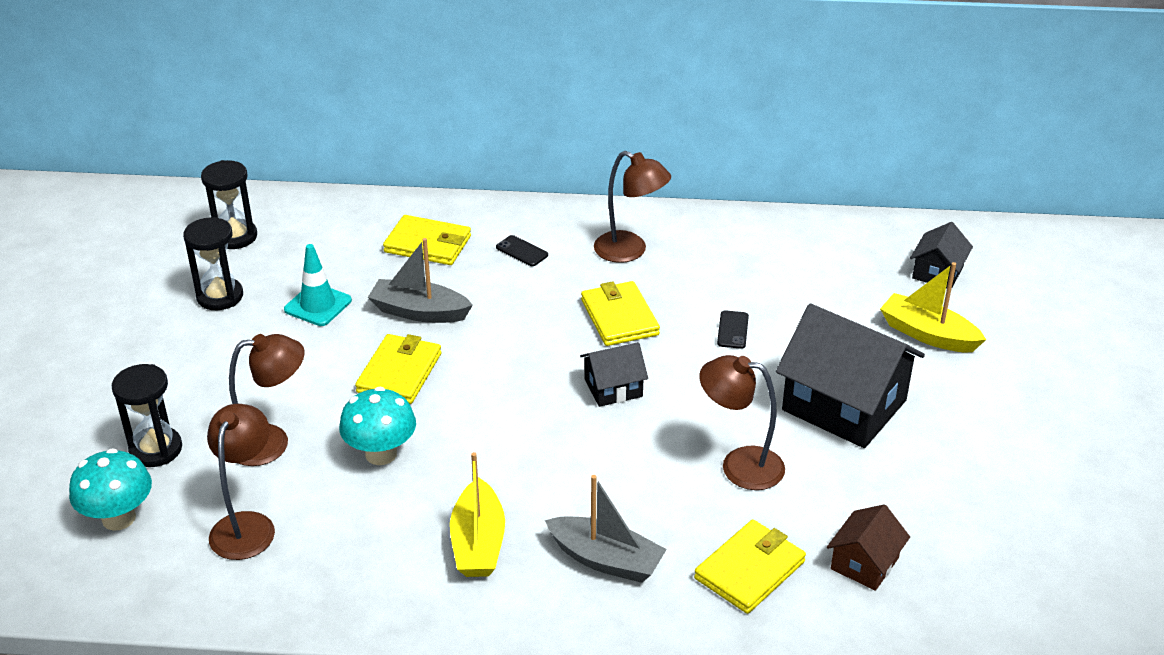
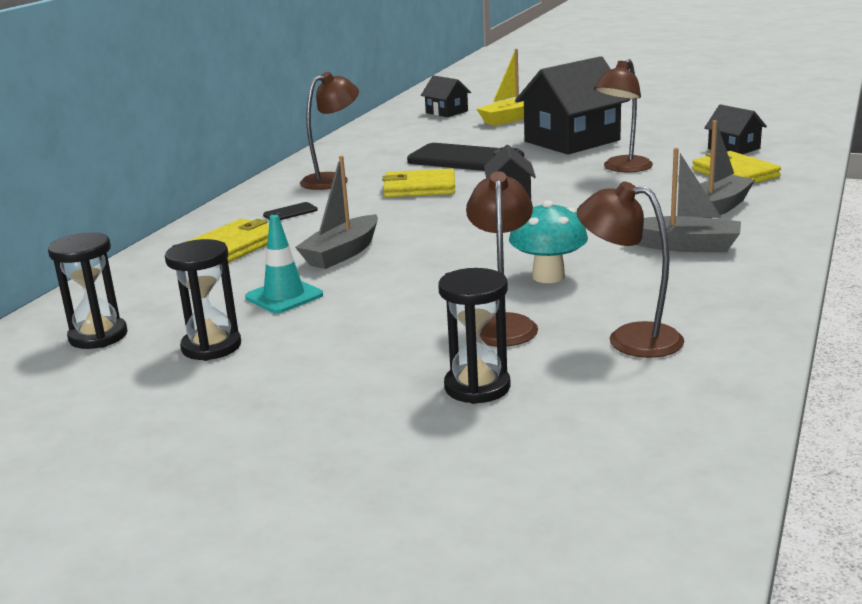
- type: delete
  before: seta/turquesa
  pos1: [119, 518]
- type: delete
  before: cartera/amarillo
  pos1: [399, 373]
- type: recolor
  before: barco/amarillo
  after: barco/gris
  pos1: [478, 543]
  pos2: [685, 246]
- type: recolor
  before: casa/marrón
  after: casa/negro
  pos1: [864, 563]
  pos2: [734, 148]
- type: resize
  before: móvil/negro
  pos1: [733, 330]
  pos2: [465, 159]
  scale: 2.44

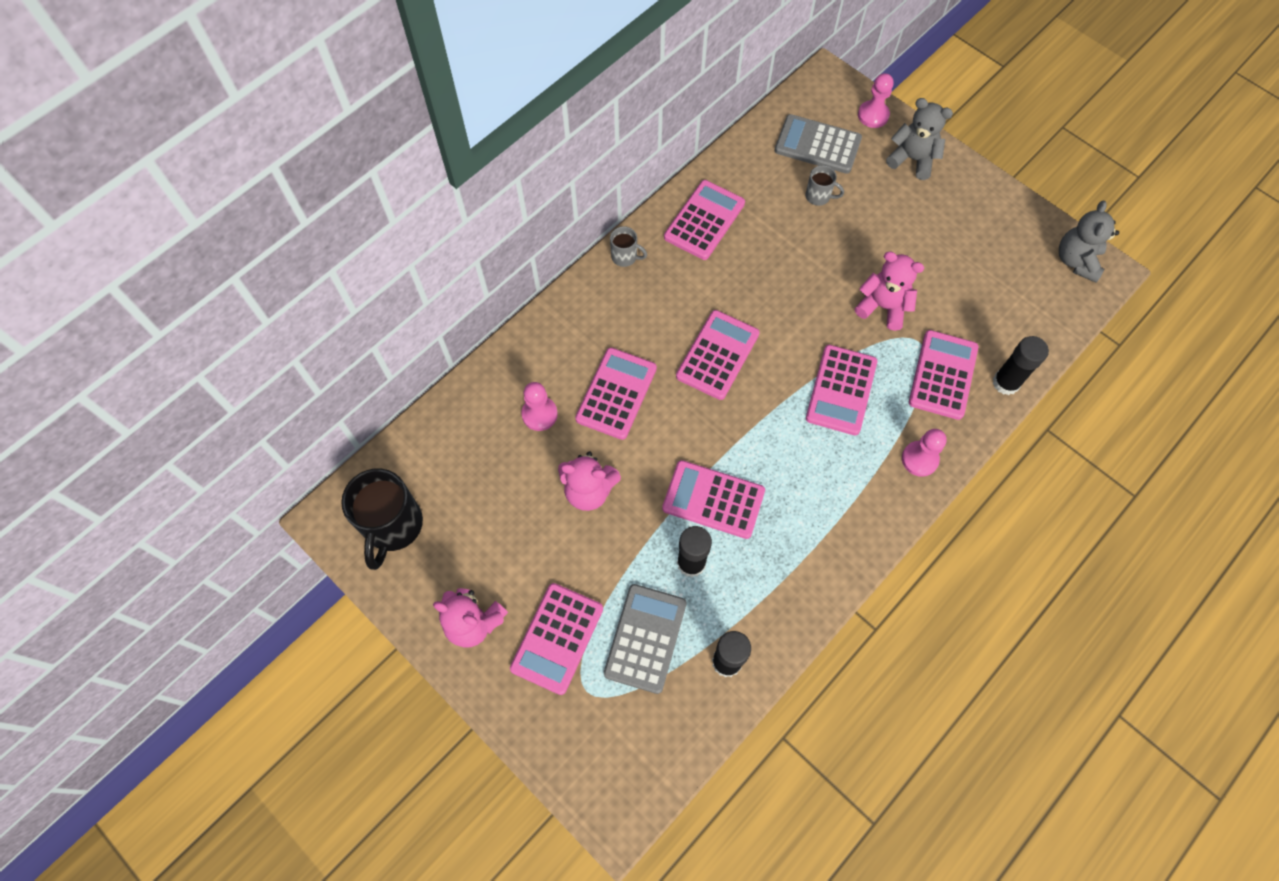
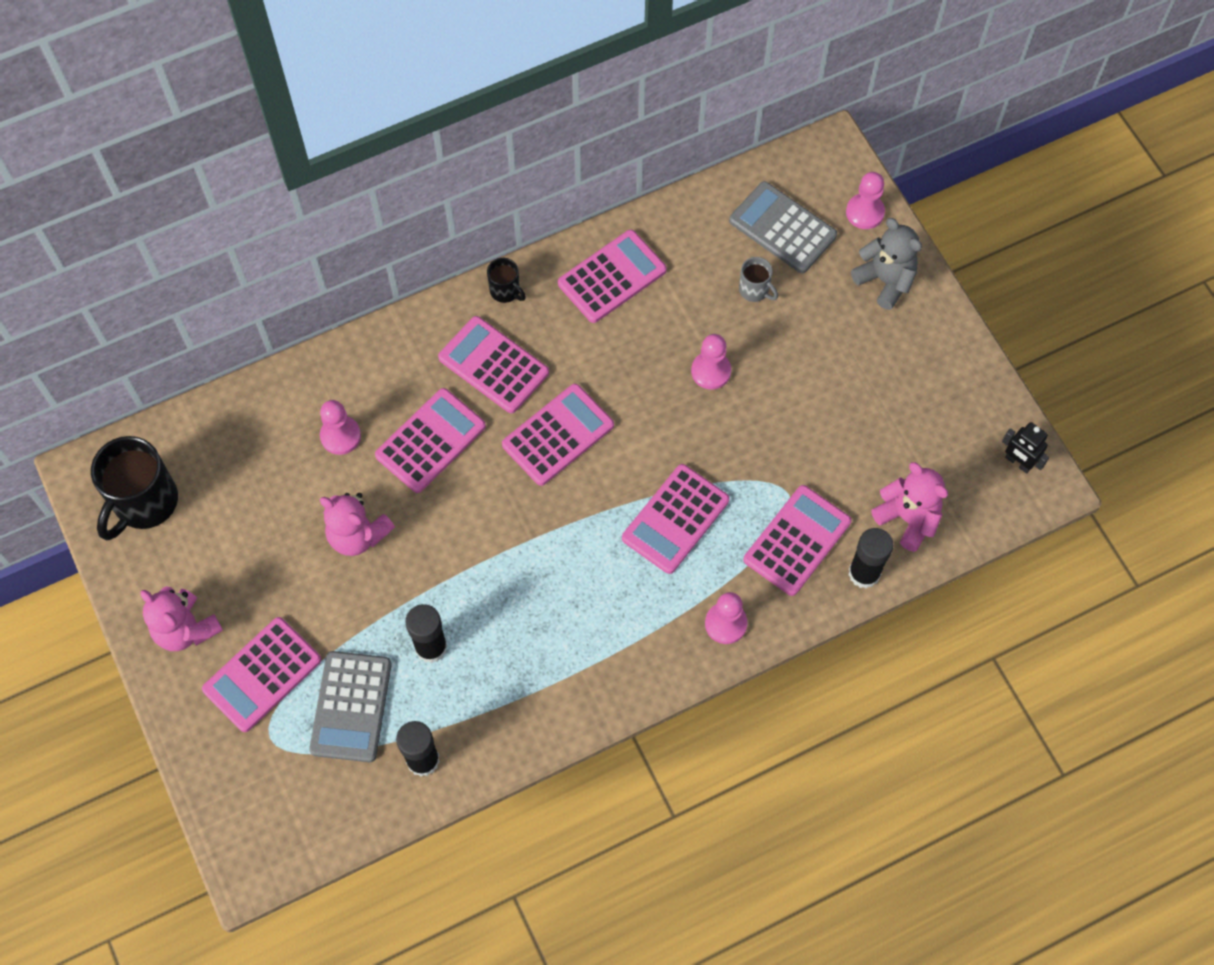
- type: insert
  after: peón/rosa
  pos2: [711, 371]
- type: move
  before: calculadora/rosa
  pos1: [713, 499]
  pos2: [493, 365]
- type: move
  before: osito/rosa
  pos1: [883, 307]
  pos2: [908, 518]
- type: replace
  before: osito/gris
  after: robot/negro
  pos1: [1076, 261]
  pos2: [1018, 462]
- type: recolor
  before: taza/gris
  after: taza/negro
  pos1: [625, 257]
  pos2: [506, 291]
- type: rotate
  before: calculadora/gris
  pos1: [645, 638]
  pos2: [351, 707]
  turn: 150

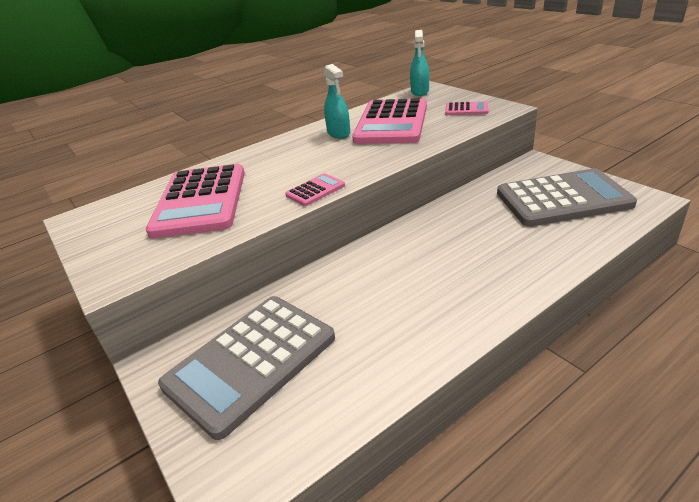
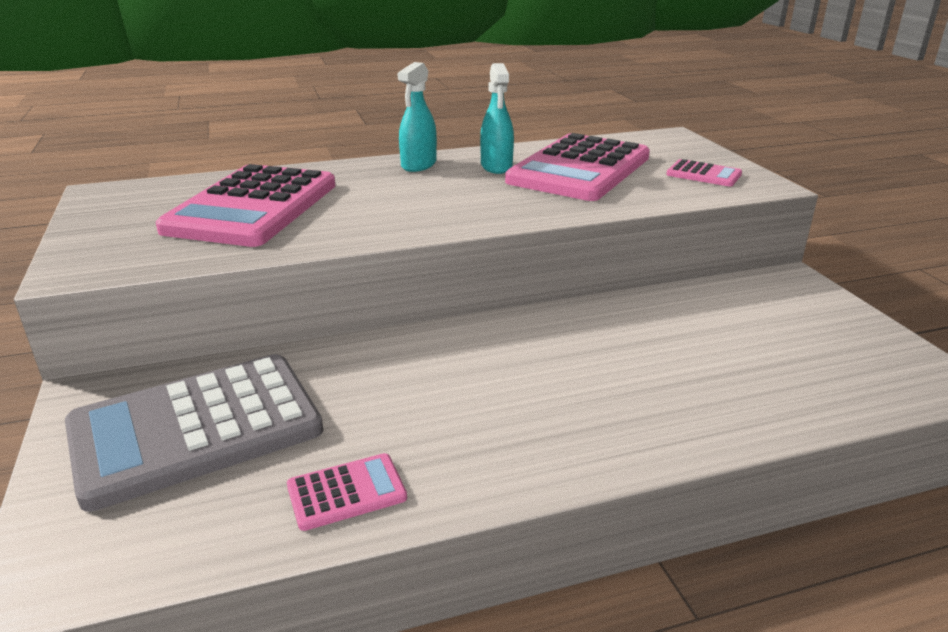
- type: delete
  before: calculadora/gris
  pos1: [562, 199]
- type: move
  before: calculadora/rosa
  pos1: [315, 190]
  pos2: [346, 492]
- type: move
  before: pulverizador/turquesa
  pos1: [420, 91]
  pos2: [419, 165]

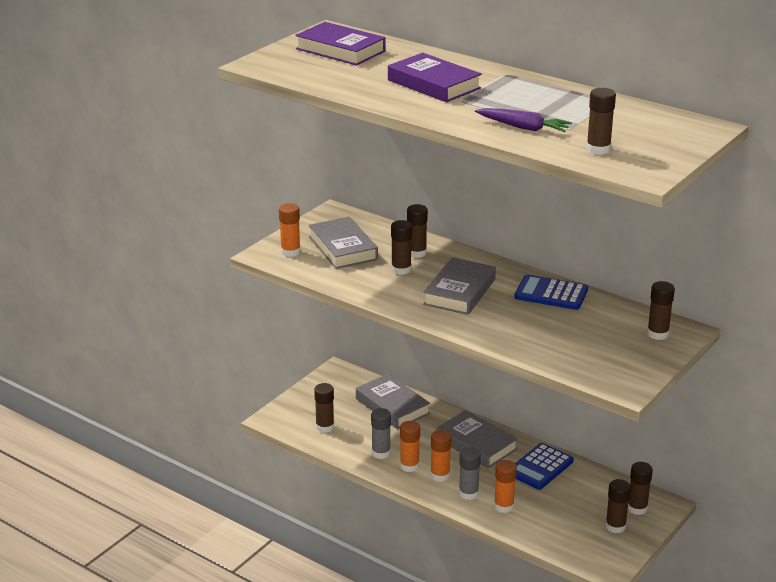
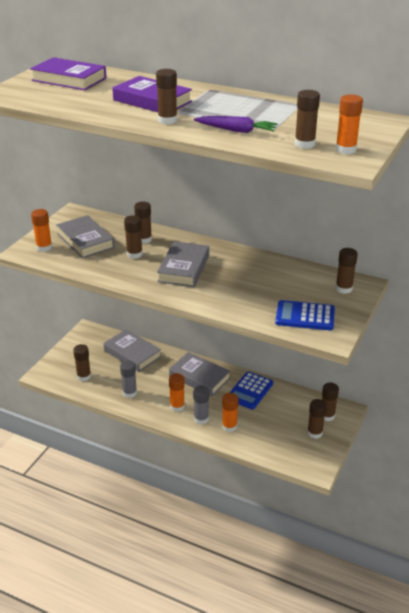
- type: insert
  after: barra de pegamento/marrón
  pos2: [167, 120]
- type: move
  before: barra de pegamento/naranja
  pos1: [409, 466]
  pos2: [345, 149]
- type: move
  before: calculadora/azul
  pos1: [551, 293]
  pos2: [305, 316]

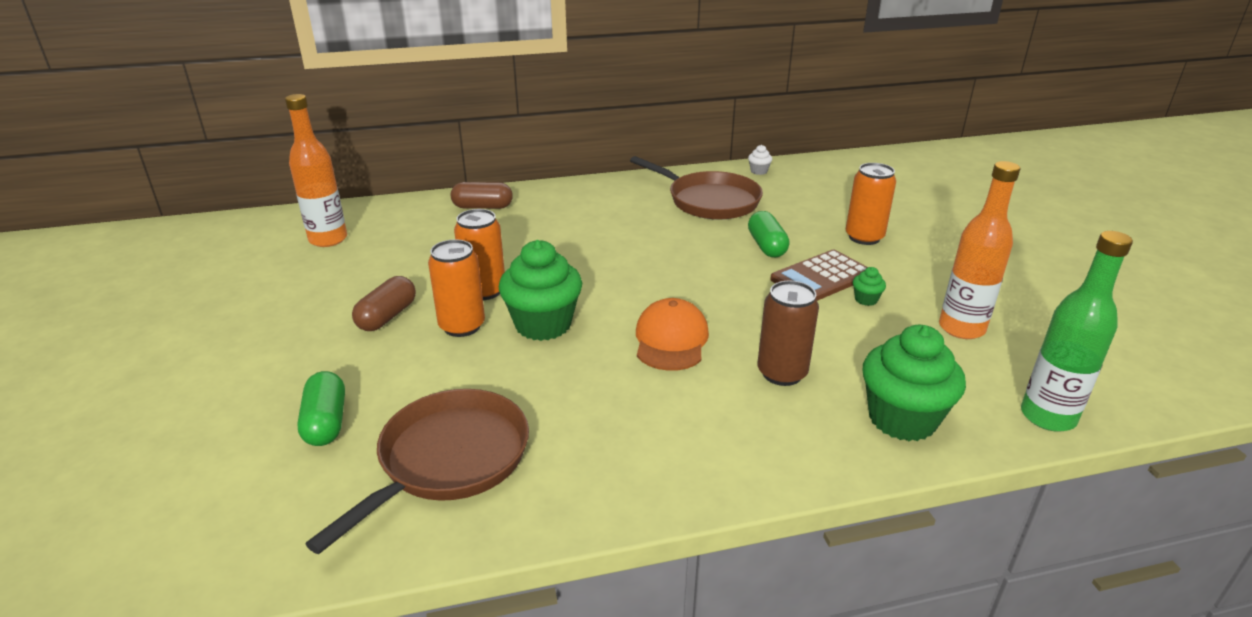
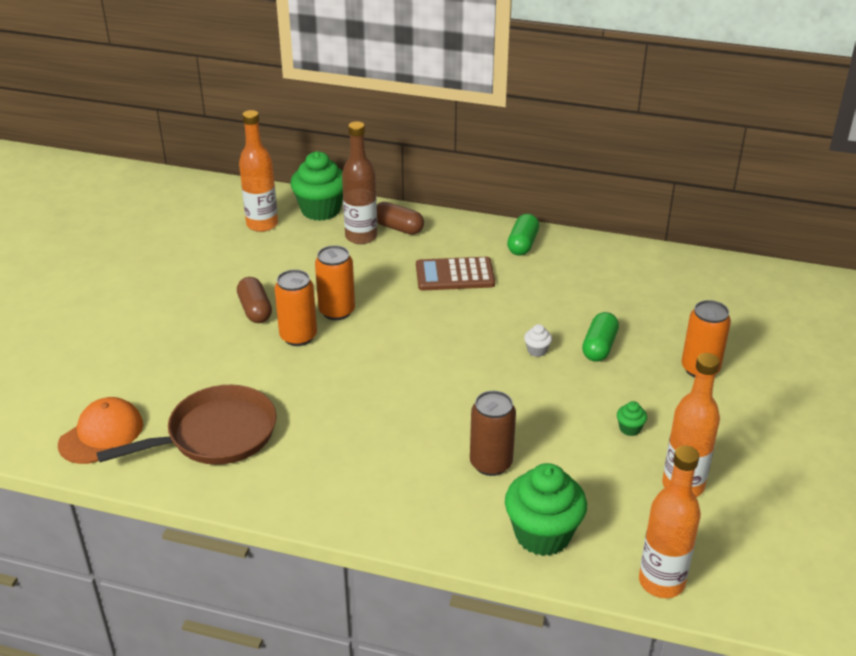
- type: delete
  before: sartén/marrón
  pos1: [709, 201]
- type: insert
  after: botella/marrón
  pos2: [361, 237]
- type: move
  before: cápsula/verde
  pos1: [326, 422]
  pos2: [522, 244]
- type: move
  before: magdalena/verde
  pos1: [543, 324]
  pos2: [321, 210]
- type: move
  before: gorra/naranja
  pos1: [671, 340]
  pos2: [101, 434]
- type: move
  before: magdalena/blanco
  pos1: [759, 171]
  pos2: [537, 350]
- type: move
  before: calculadora/marrón
  pos1: [821, 277]
  pos2: [455, 275]
- type: recolor
  before: botella/verde
  after: botella/naranja
  pos1: [1047, 417]
  pos2: [661, 582]
- type: rotate
  before: cápsula/marrón
  pos1: [387, 316]
  pos2: [255, 310]
  turn: -75

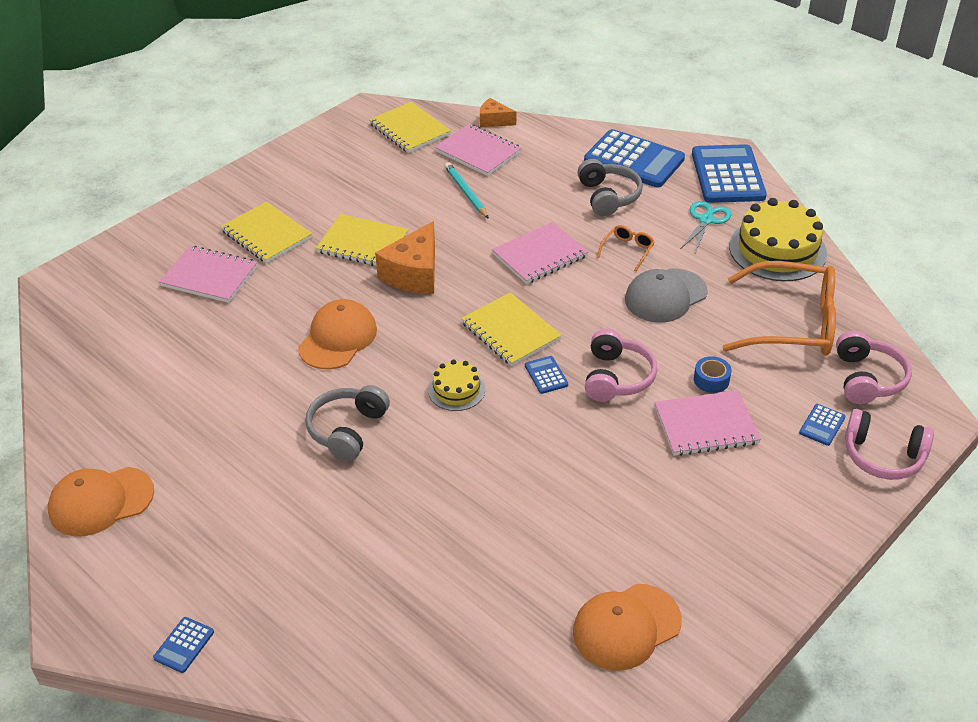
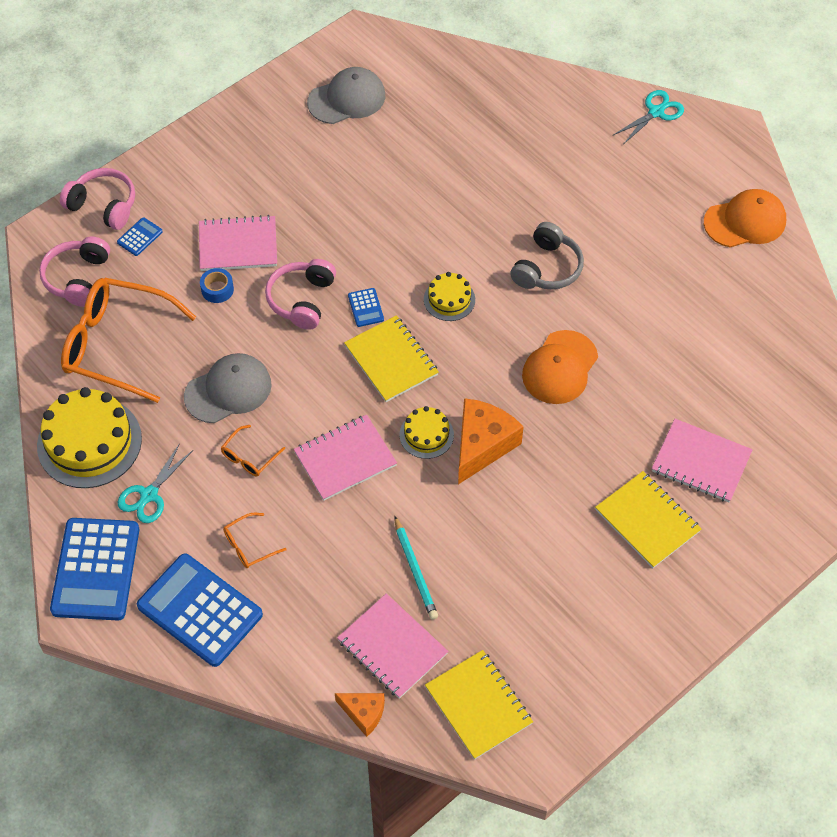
- type: delete
  before: cuaderno/amarillo
  pos1: [362, 243]
- type: insert
  after: tarta/amarillo
  pos2: [426, 435]
- type: replace
  before: calculadora/azul
  after: tijeras/turquesa
  pos1: [184, 645]
  pos2: [656, 112]
- type: replace
  before: auriculares/gris
  after: gafas/naranja
  pos1: [608, 196]
  pos2: [249, 545]
- type: recolor
  before: gorra/naranja
  after: gorra/gris
  pos1: [626, 627]
  pos2: [347, 99]

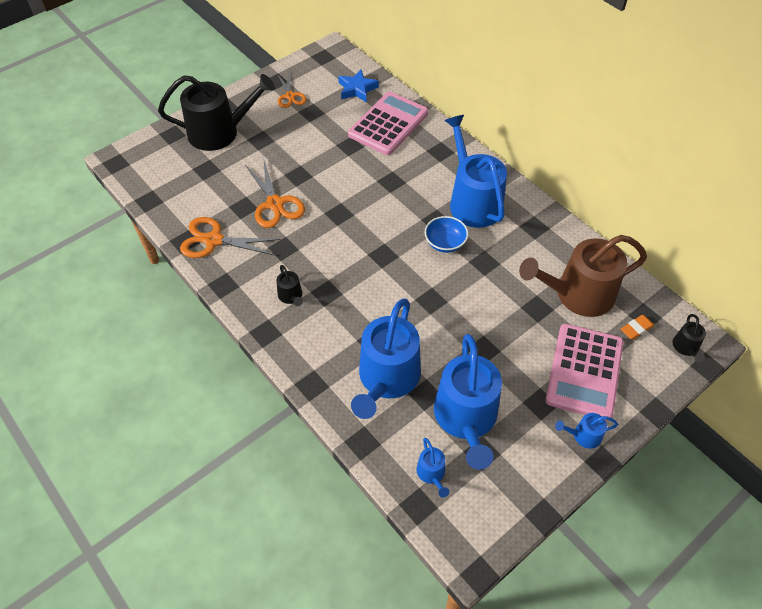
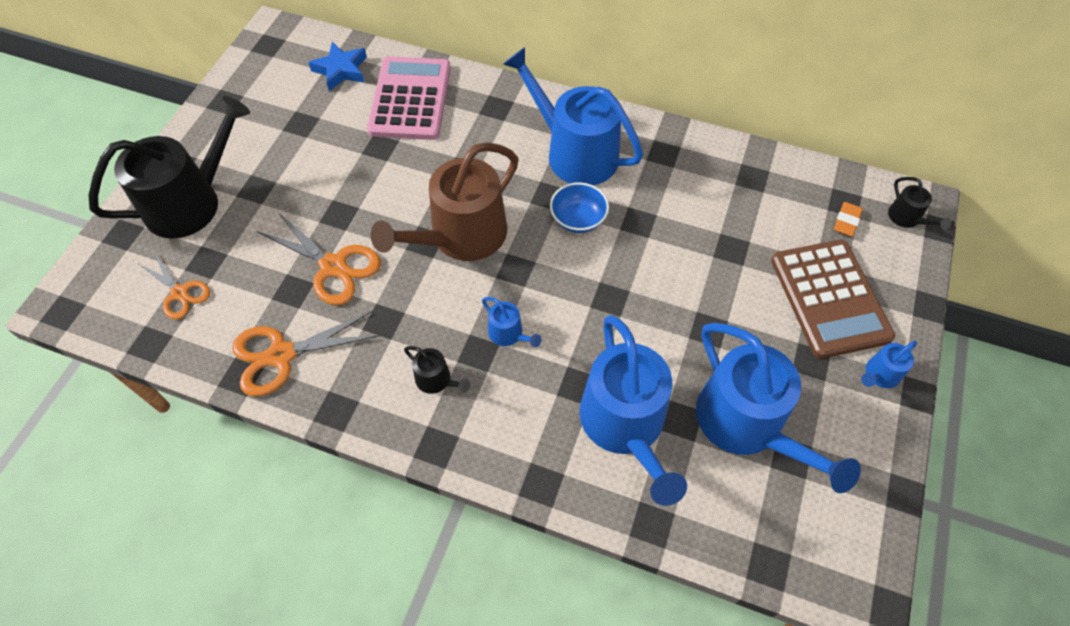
- type: move
  before: tijeras/naranja
  pos1: [290, 96]
  pos2: [180, 293]
- type: move
  before: regadera/azul
  pos1: [432, 474]
  pos2: [508, 334]
- type: move
  before: regadera/marrón
  pos1: [578, 294]
  pos2: [461, 236]
- type: recolor
  before: calculadora/rosa
  after: calculadora/marrón
  pos1: [584, 371]
  pos2: [829, 298]

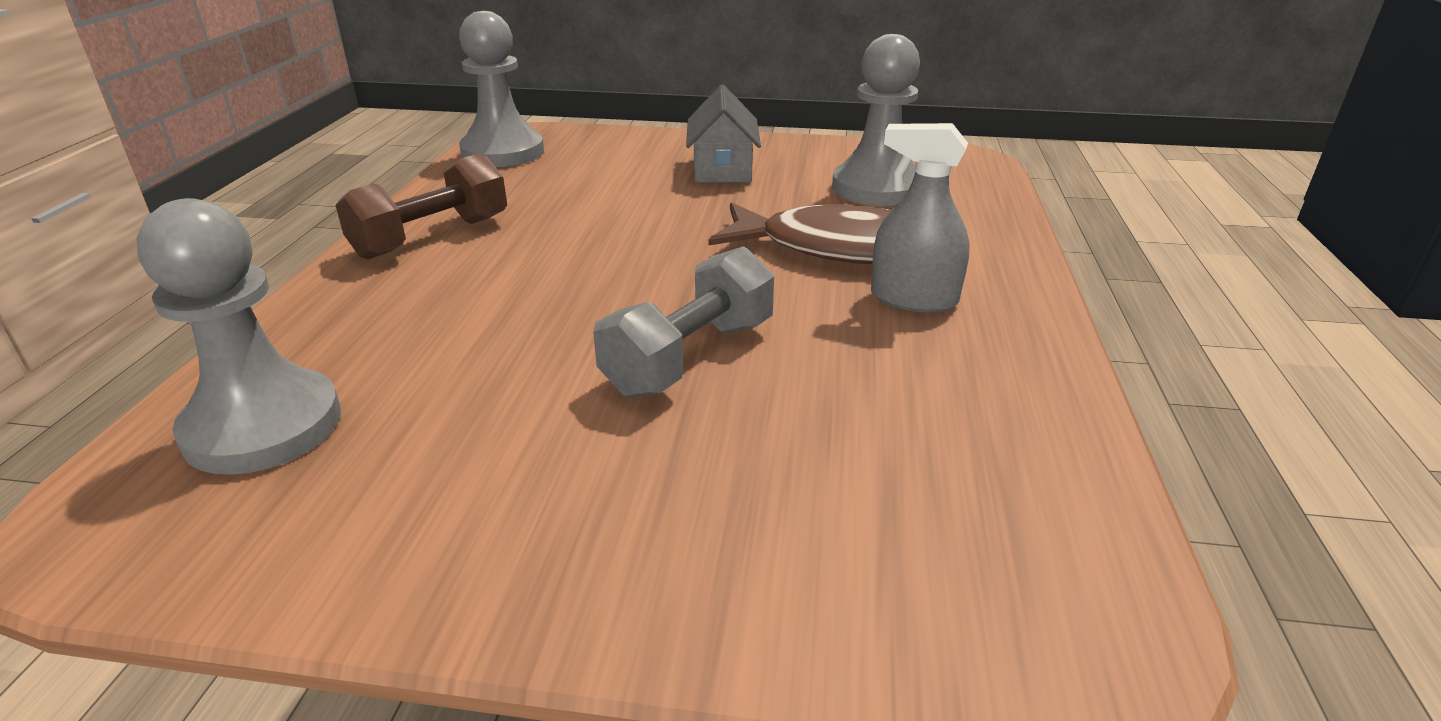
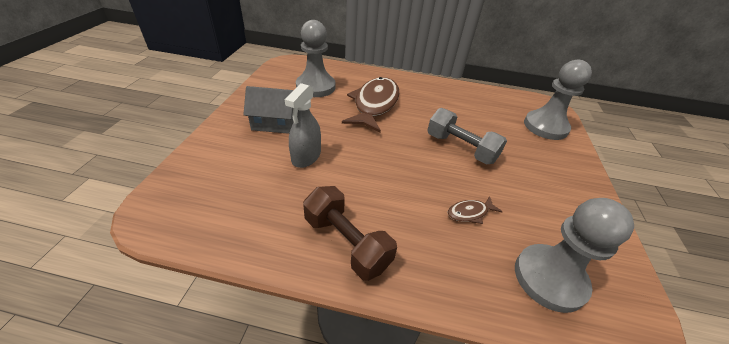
- type: insert
  after: pez/marrón
  pos2: [470, 213]
- type: move
  before: peón/gris
  pos1: [503, 152]
  pos2: [545, 127]
- type: move
  before: pulverizador/gris
  pos1: [913, 299]
  pos2: [306, 157]

